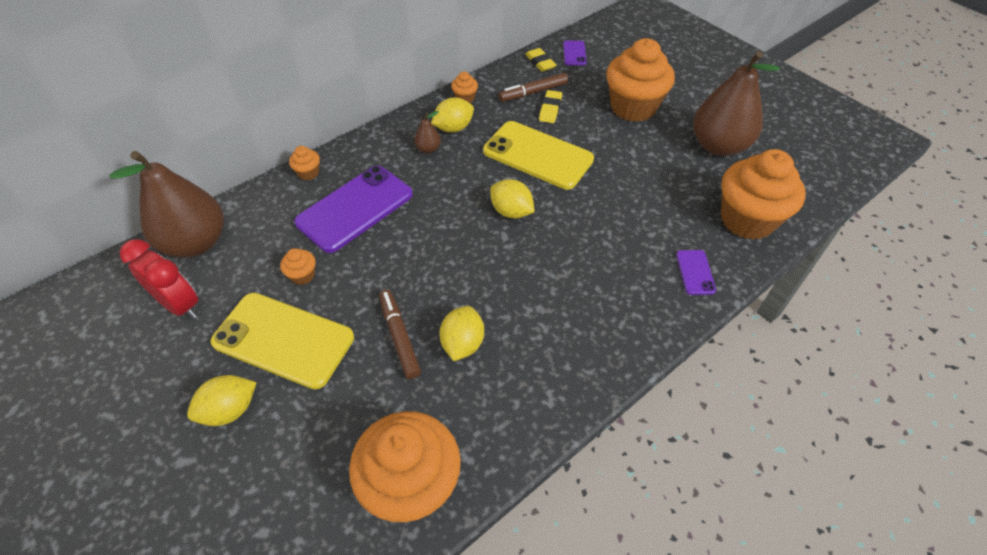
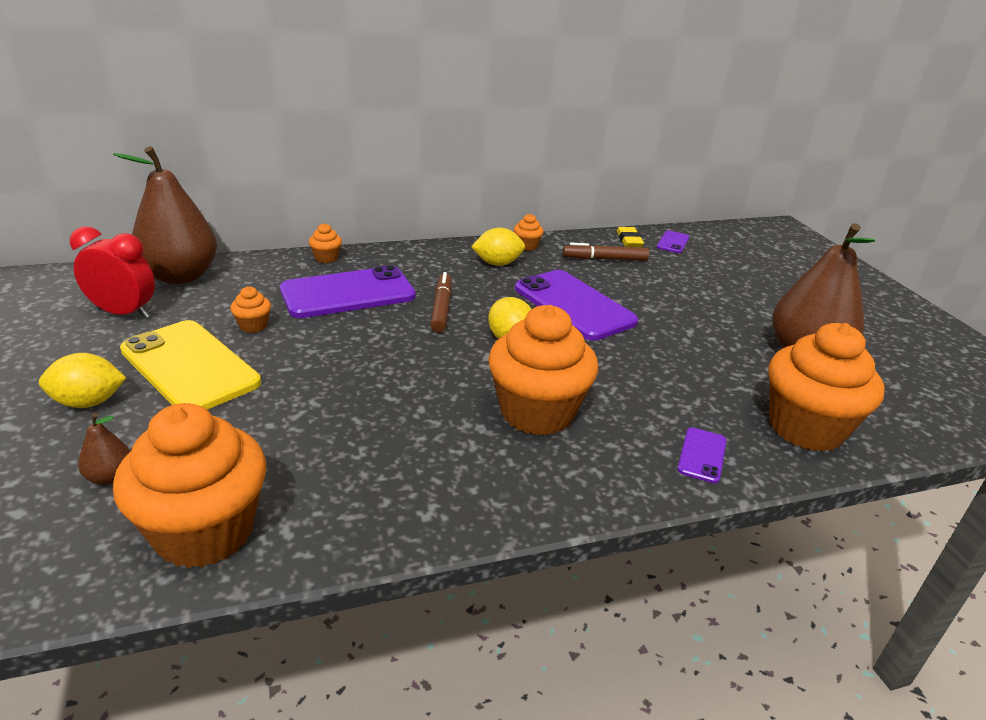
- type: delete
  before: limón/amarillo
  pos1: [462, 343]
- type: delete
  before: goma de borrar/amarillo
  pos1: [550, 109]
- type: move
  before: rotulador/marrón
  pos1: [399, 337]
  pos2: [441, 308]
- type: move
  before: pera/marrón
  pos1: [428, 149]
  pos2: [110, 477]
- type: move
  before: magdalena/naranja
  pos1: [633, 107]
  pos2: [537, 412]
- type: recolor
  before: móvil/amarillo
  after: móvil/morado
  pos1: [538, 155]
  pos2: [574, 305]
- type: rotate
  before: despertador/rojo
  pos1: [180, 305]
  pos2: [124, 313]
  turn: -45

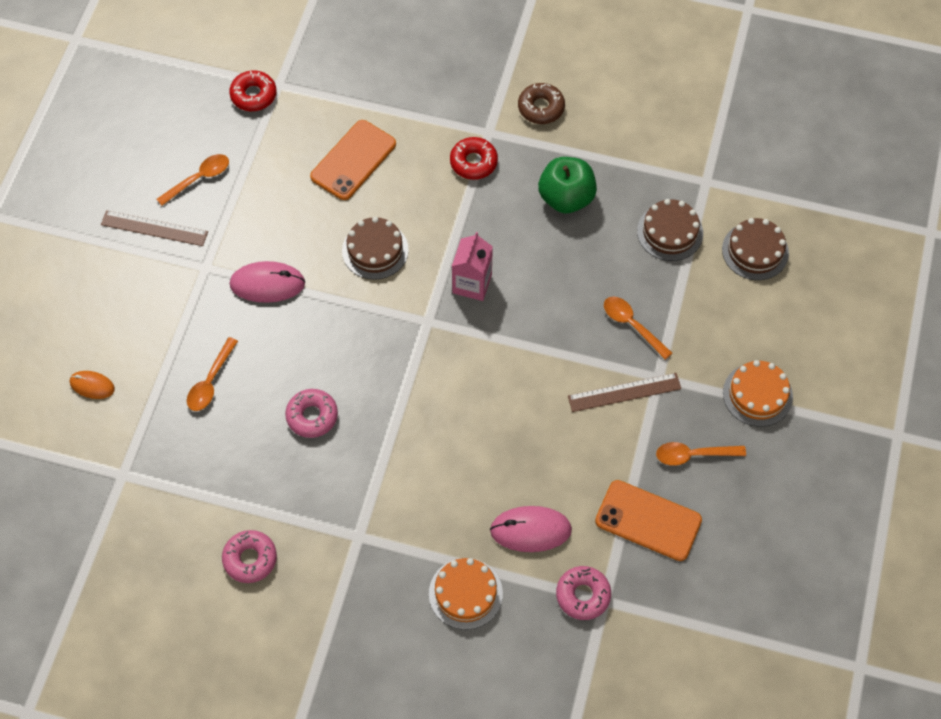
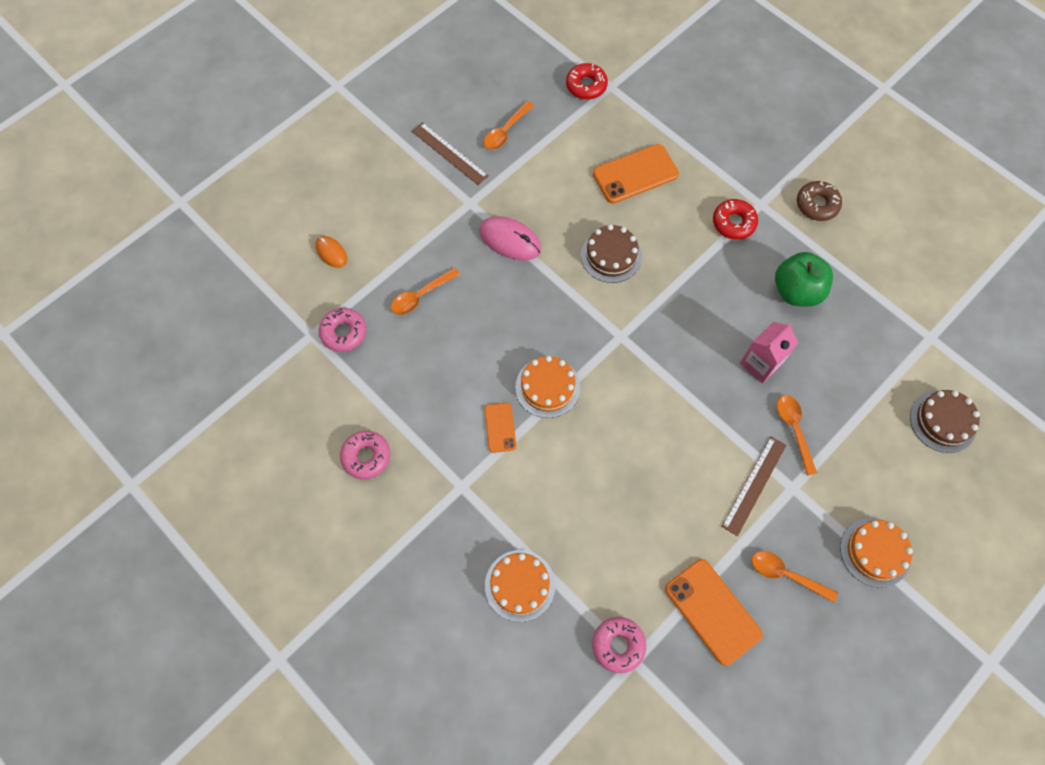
- type: delete
  before: ratón/rosa
  pos1: [530, 530]
- type: delete
  before: tarta/marrón
  pos1: [670, 232]
- type: insert
  after: móvil/naranja
  pos2: [500, 427]
- type: insert
  after: tarta/naranja
  pos2: [547, 387]
- type: move
  before: rosquilla/rosa
  pos1: [312, 416]
  pos2: [343, 332]
- type: move
  before: cartón de leche/rosa
  pos1: [472, 283]
  pos2: [760, 363]
- type: rotate
  before: cuchara/naranja
  pos1: [199, 179]
  pos2: [506, 131]
  turn: 135
- type: rotate
  before: regla/marrón
  pos1: [624, 392]
  pos2: [754, 485]
  turn: -75

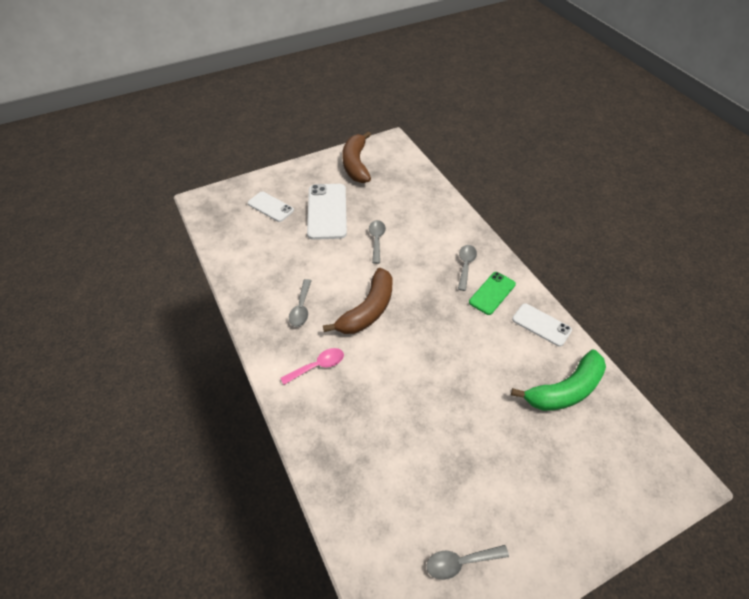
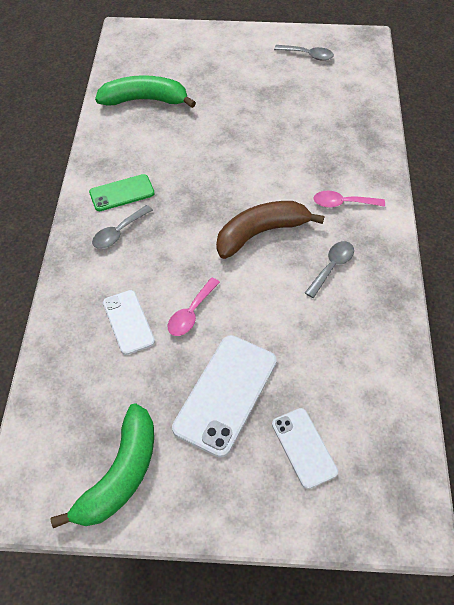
- type: move
  before: móvil/blanco
  pos1: [541, 325]
  pos2: [128, 322]
- type: recolor
  before: plátano/marrón
  after: plátano/verde
  pos1: [356, 164]
  pos2: [120, 474]
- type: recolor
  before: cuchara/gris
  after: cuchara/rosa
  pos1: [376, 240]
  pos2: [191, 313]

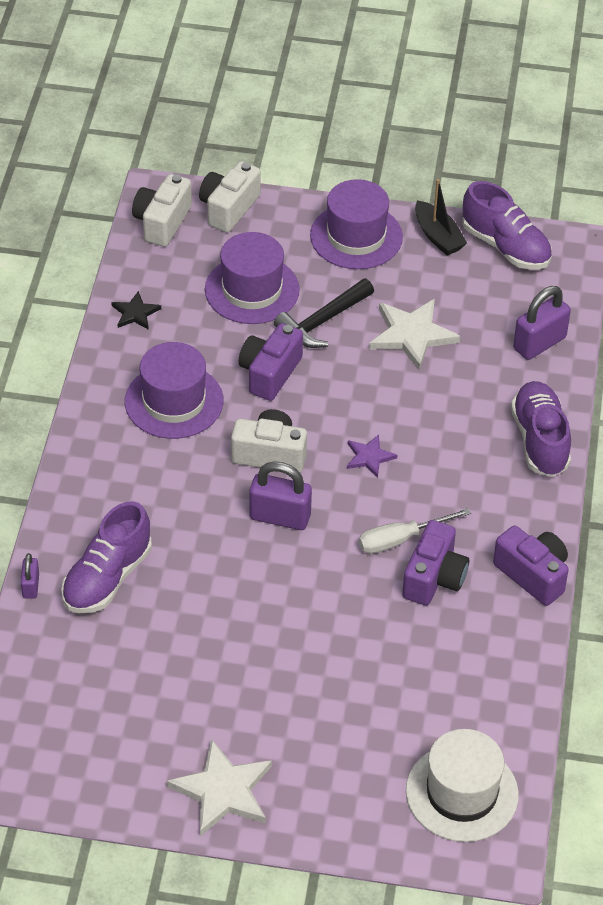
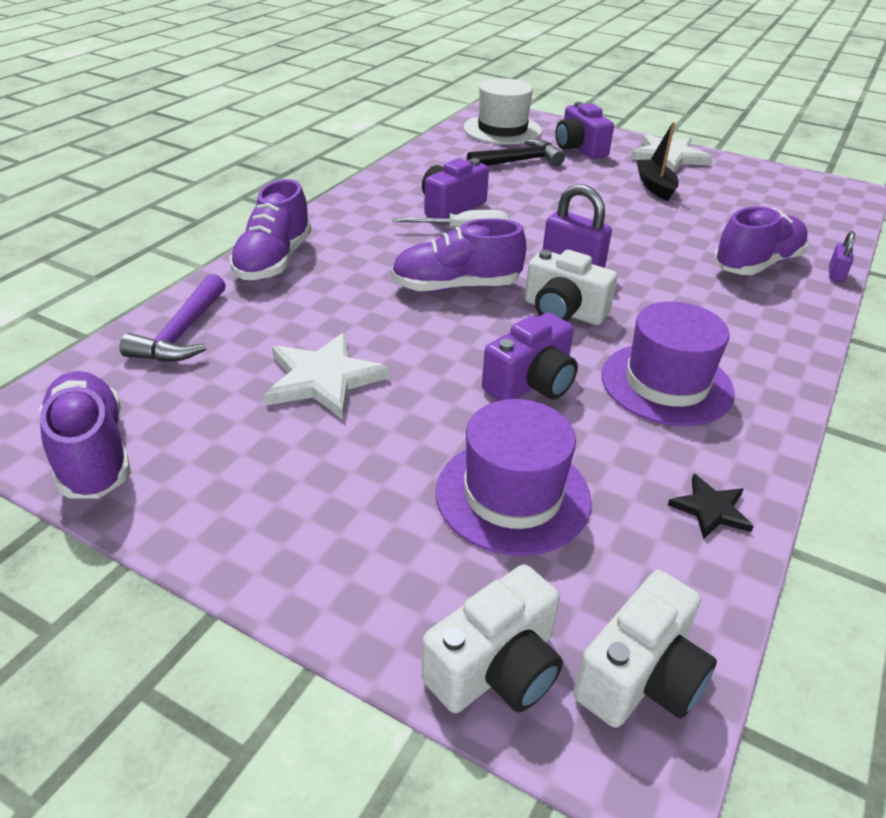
- type: delete
  before: sombrero/morado
  pos1: [356, 236]
- type: move
  before: martillo/negro
  pos1: [322, 322]
  pos2: [519, 161]
- type: move
  before: barco/negro
  pos1: [438, 236]
  pos2: [655, 186]
- type: move
  before: cámara/morado
  pos1: [533, 575]
  pos2: [579, 148]
- type: replace
  before: estrella/morado
  after: zapato/morado
  pos1: [369, 457]
  pos2: [456, 286]
- type: replace
  before: candado/morado
  after: martillo/morado
  pos1: [539, 343]
  pos2: [182, 333]

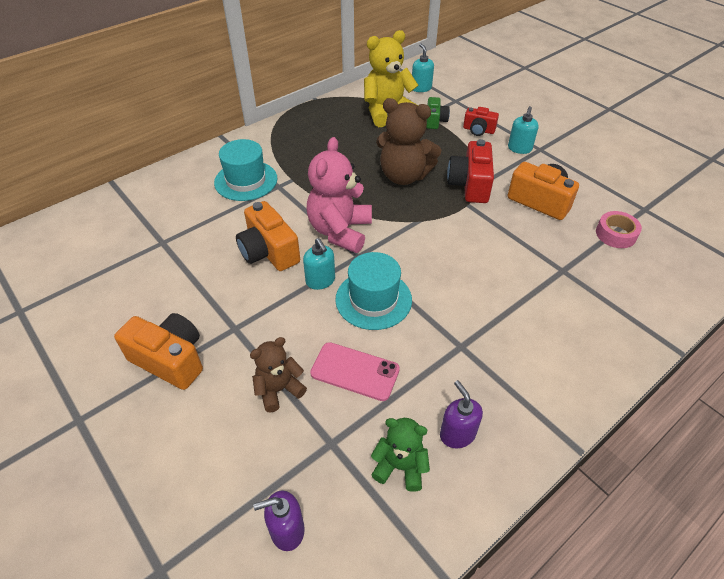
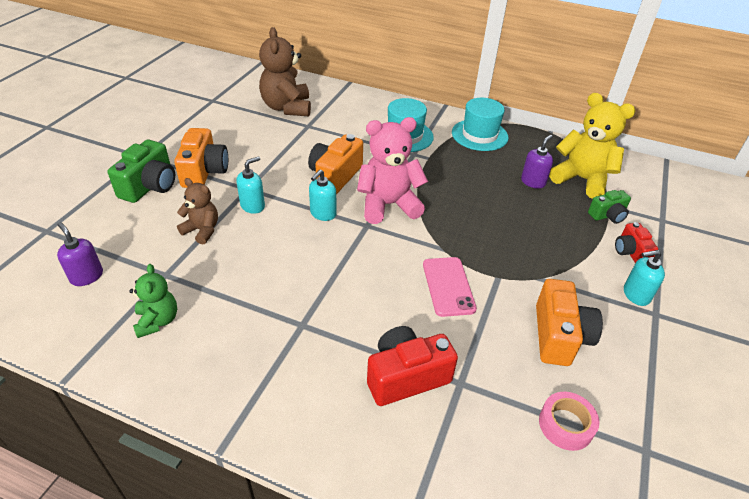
- type: insert
  after: cámara/verde
  pos2: [150, 186]
- type: move
  before: móvil/rosa
  pos1: [355, 371]
  pos2: [448, 286]
- type: move
  before: sombrero/turquesa
  pos1: [373, 299]
  pos2: [479, 135]
- type: move
  before: osito/marrón
  pos1: [404, 176]
  pos2: [287, 108]
- type: move
  before: dispensador de jabón/turquesa
  pos1: [421, 88]
  pos2: [253, 206]
- type: move
  before: dispensador de jabón/morado
  pos1: [457, 434]
  pos2: [533, 182]
- type: move
  before: cámara/rojo
  pos1: [470, 185]
  pos2: [406, 376]

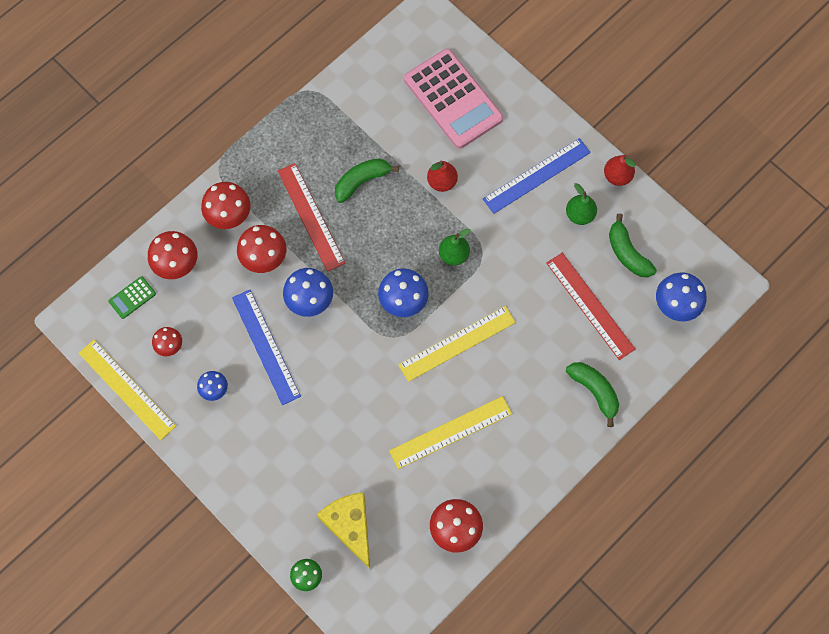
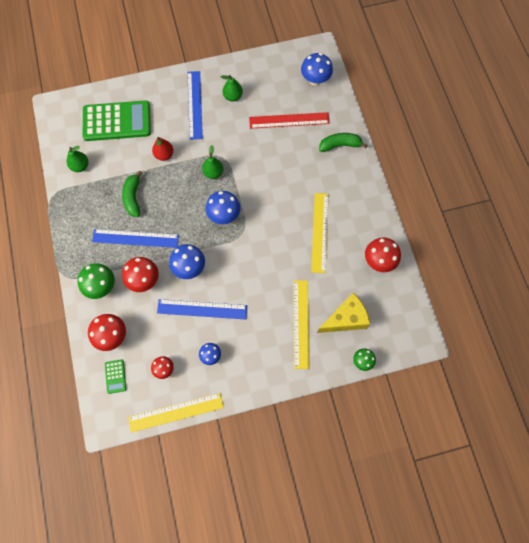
- type: delete
  before: pera/rojo
  pos1: [617, 176]
- type: delete
  before: plátano/verde
  pos1: [627, 253]
- type: insert
  after: pera/verde
  pos2: [80, 166]
- type: move
  before: regla/amarillo
  pos1: [457, 343]
  pos2: [300, 323]
- type: recolor
  before: seta/rojo
  after: seta/verde
  pos1: [229, 215]
  pos2: [101, 286]
- type: recolor
  before: regla/rojo
  after: regla/azul
  pos1: [311, 216]
  pos2: [135, 238]
- type: recolor
  before: calculadora/rosa
  after: calculadora/verde
  pos1: [453, 99]
  pos2: [117, 121]
- type: rotate
  before: queso/amarillo
  pos1: [350, 526]
  pos2: [345, 319]
  turn: 150

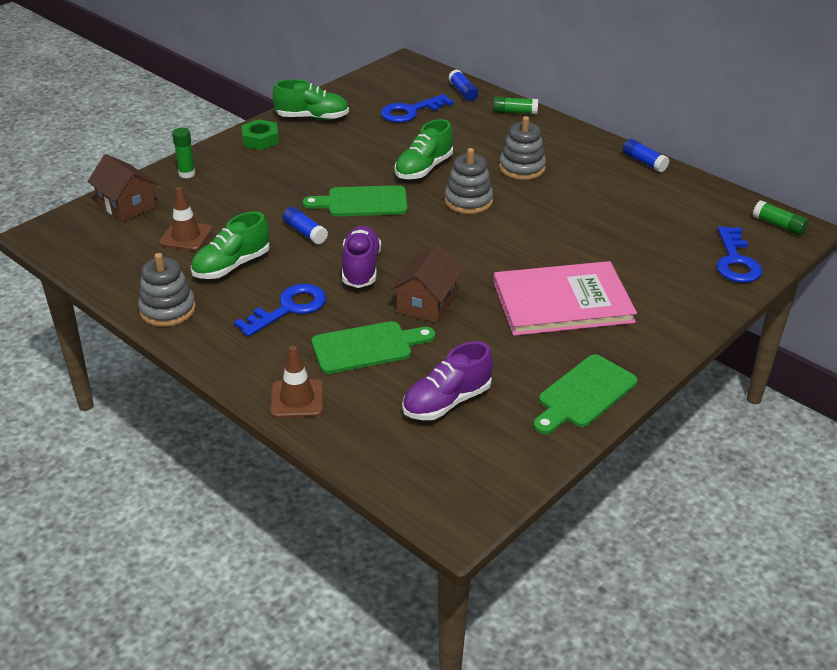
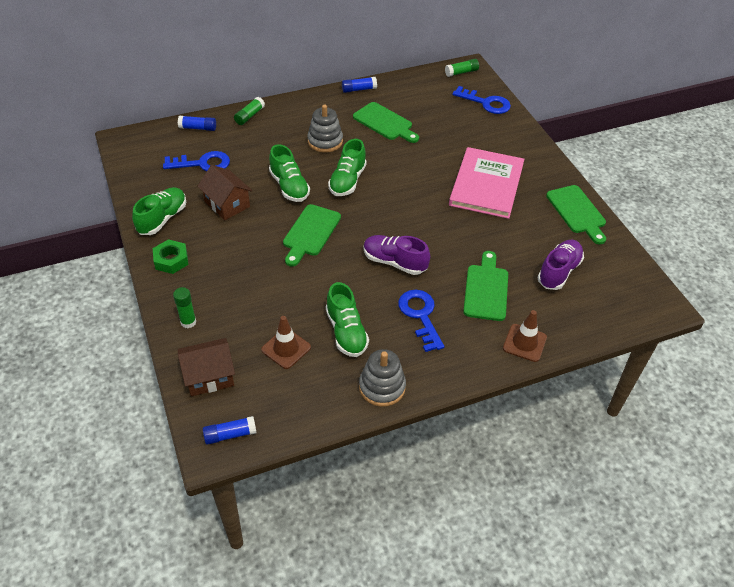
- type: insert
  after: tabla de cortar/verde
  pos2: [384, 123]
- type: move
  before: barra de pegamento/azul
  pos1: [305, 232]
  pos2: [230, 434]
- type: move
  before: casa/marrón
  pos1: [426, 303]
  pos2: [227, 204]
- type: replace
  before: juguete apilable/gris
  after: zapato/verde
  pos1: [468, 201]
  pos2: [347, 181]
- type: rotate
  before: llave/azul
  pos1: [411, 111]
  pos2: [202, 163]
  turn: -90
- type: rotate
  before: zapato/morado
  pos1: [446, 402]
  pos2: [559, 272]
  turn: -135

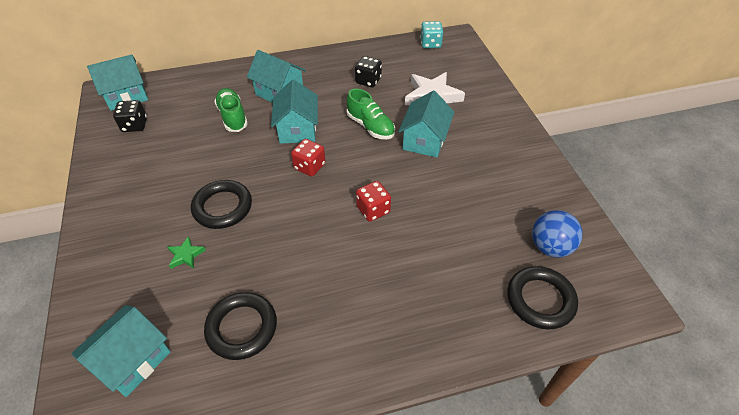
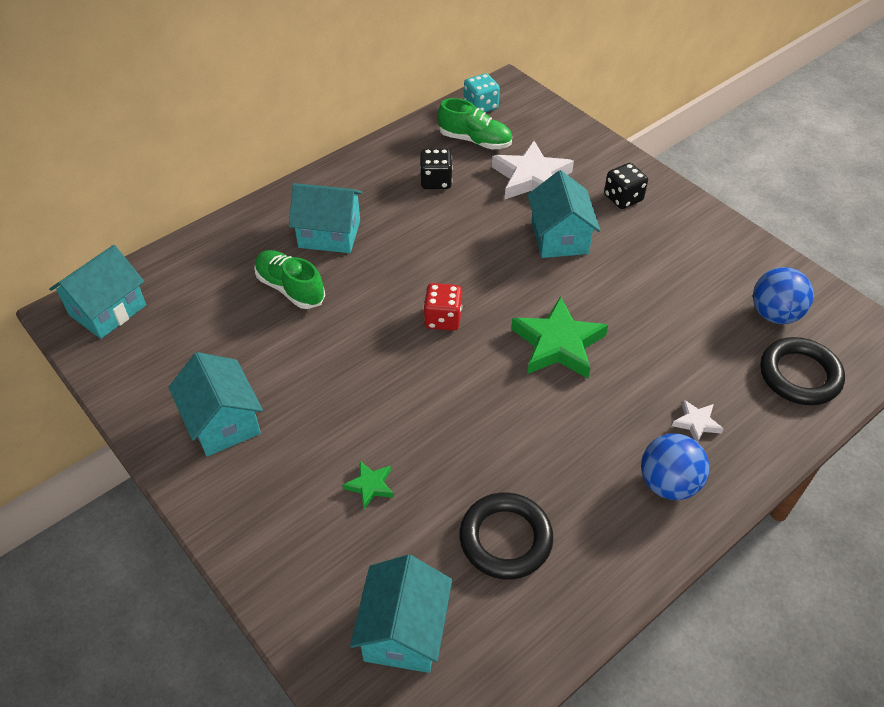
- type: delete
  before: anillo/negro
  pos1: [222, 207]
- type: insert
  after: pelota/azul
  pos2: [668, 483]
- type: insert
  after: estrella/blanco
  pos2: [696, 423]
- type: move
  before: dado/negro
  pos1: [134, 125]
  pos2: [623, 198]
- type: move
  before: casa/turquesa
  pos1: [297, 129]
  pos2: [223, 422]
- type: move
  before: zapato/verde
  pos1: [370, 126]
  pos2: [475, 140]
- type: replace
  before: dado/rojo
  after: estrella/verde
  pos1: [373, 210]
  pos2: [558, 344]

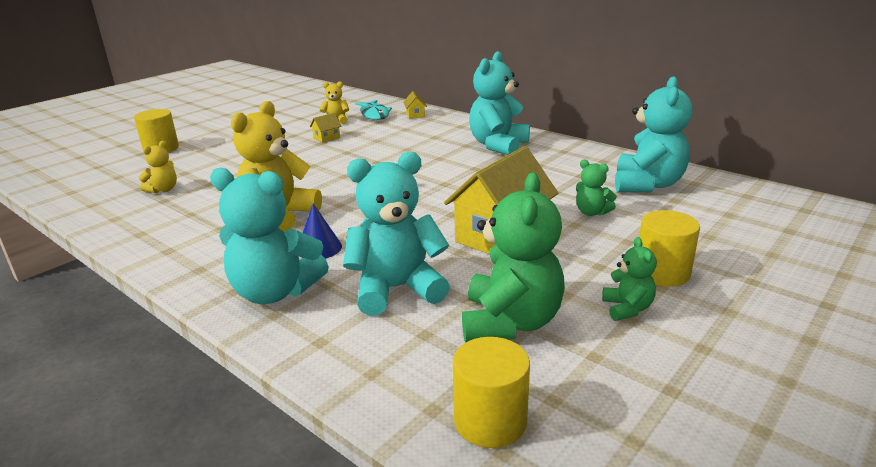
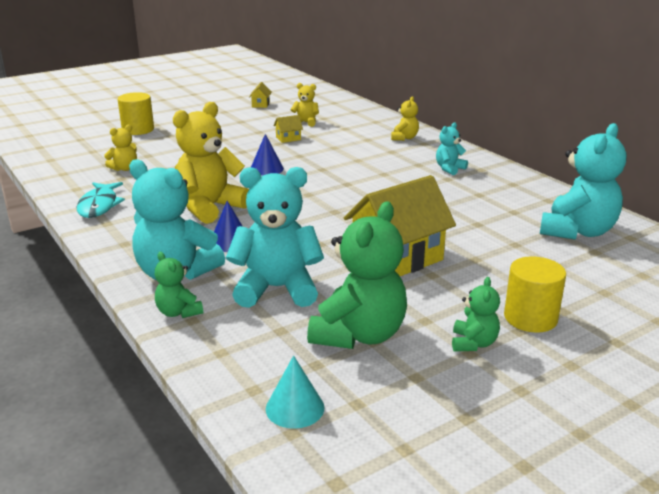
- type: insert
  after: cono/azul
  pos2: [266, 169]
- type: insert
  after: osito/amarillo
  pos2: [404, 138]
- type: move
  before: pez/turquesa
  pos1: [374, 115]
  pos2: [99, 206]
- type: move
  before: casa/amarillo
  pos1: [415, 115]
  pos2: [260, 104]
- type: move
  before: osito/verde
  pos1: [591, 212]
  pos2: [178, 312]
- type: replace
  before: cilindro/amarillo
  after: cono/turquesa
  pos1: [490, 421]
  pos2: [295, 408]
- type: resize
  before: osito/turquesa
  pos1: [498, 145]
  pos2: [449, 169]
  scale: 0.5

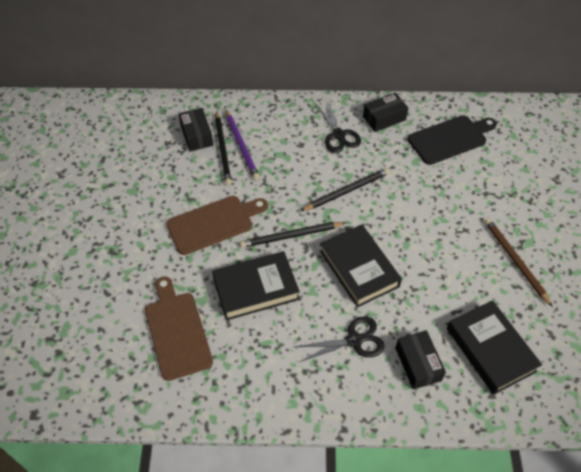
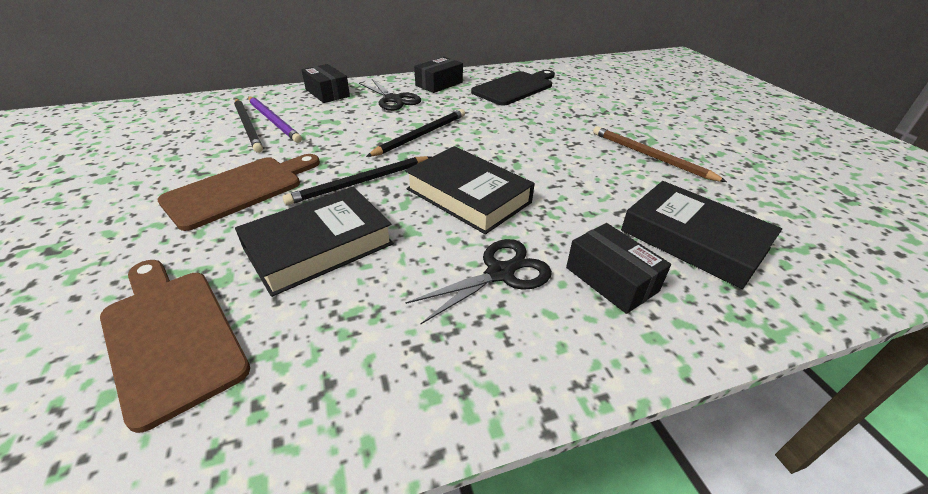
- type: move
  before: caja/negro
  pos1: [197, 135]
  pos2: [327, 93]

